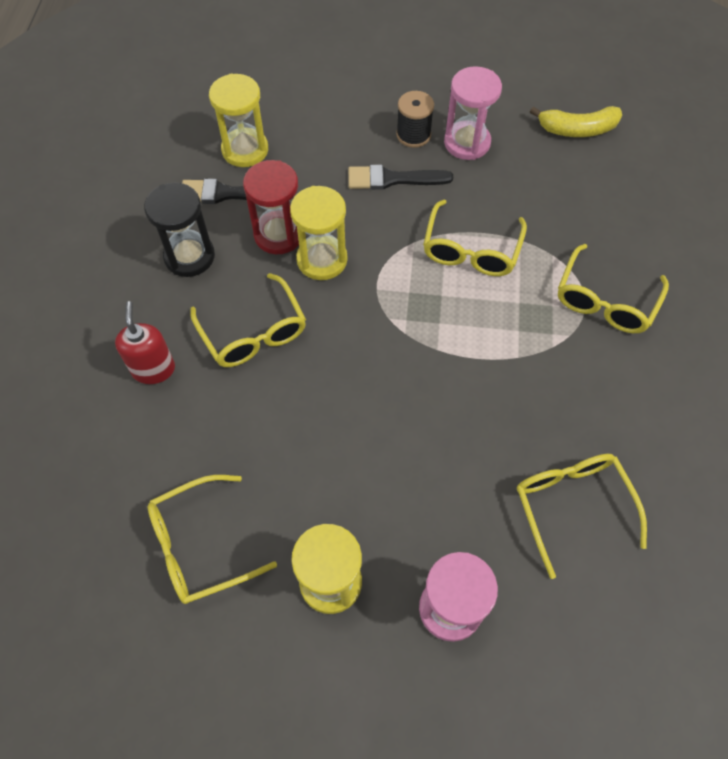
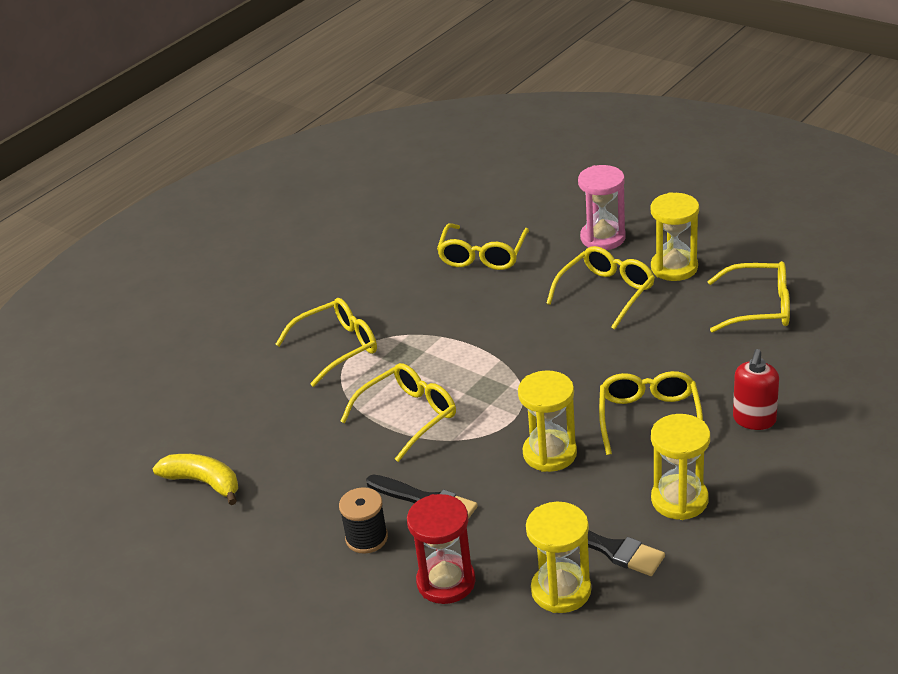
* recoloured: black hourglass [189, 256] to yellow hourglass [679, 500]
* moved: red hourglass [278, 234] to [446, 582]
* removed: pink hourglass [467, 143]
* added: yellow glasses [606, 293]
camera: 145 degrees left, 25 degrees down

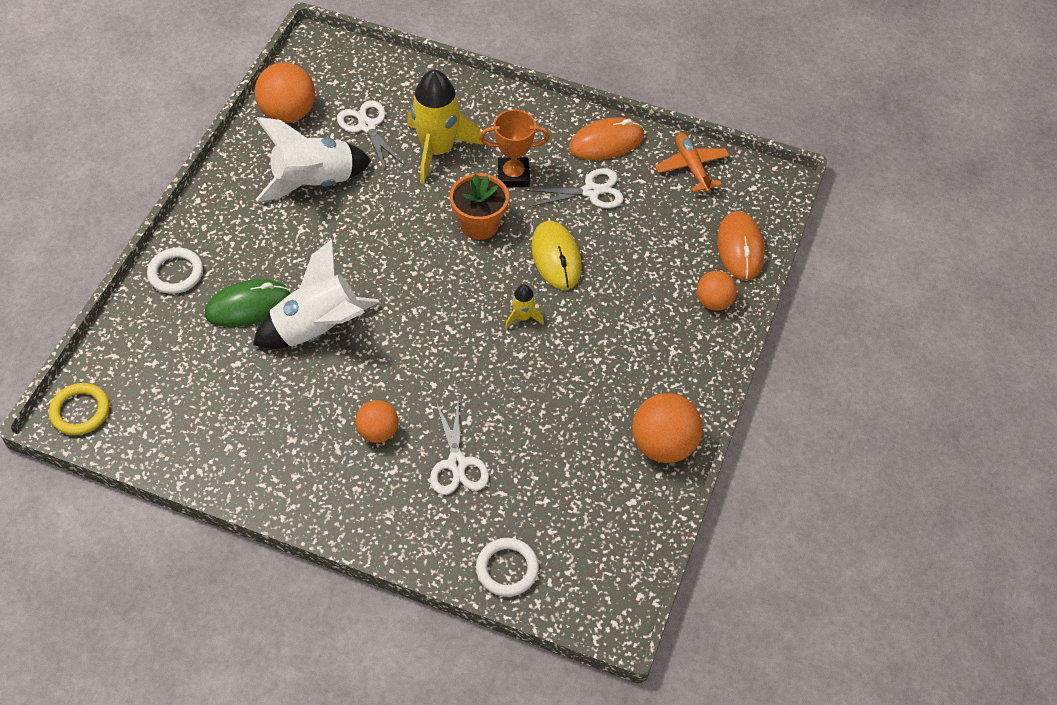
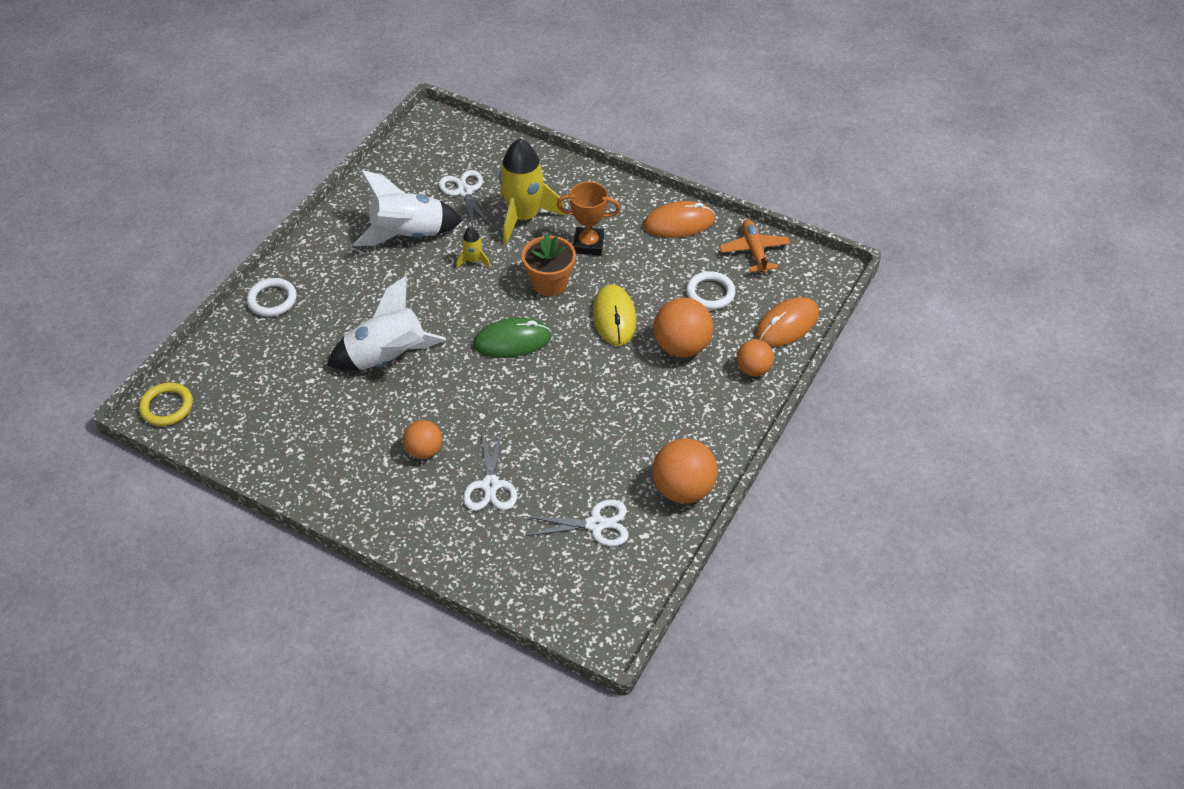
* moved: green mouse [248, 306] to [512, 341]
* moved: orange ball [288, 113] to [681, 347]
* moved: white ring [507, 569] to [710, 293]
* moved: yellow rocket [523, 317] to [473, 260]
* moved: white scissors [591, 191] to [596, 524]
* turned: orange mouse [740, 248] = [787, 325] 45 degrees clockwise
camera: 10 degrees right, 5 degrees down

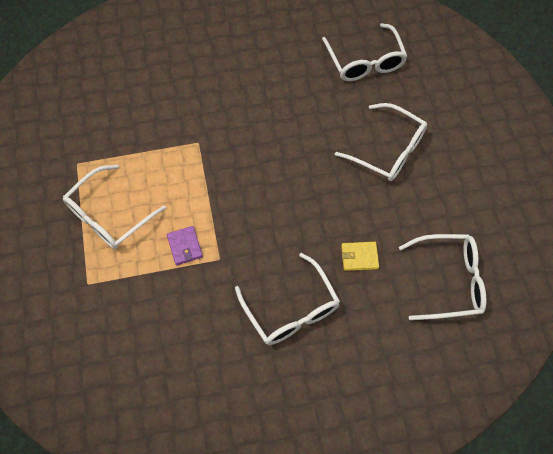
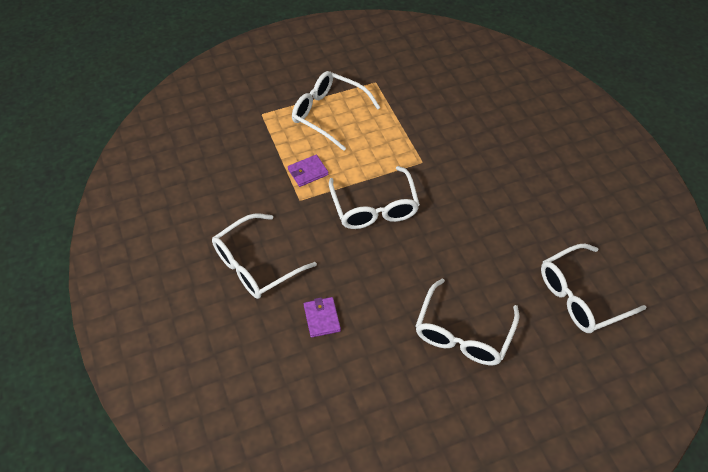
* recoloured: yellow wallet [359, 257] to purple wallet [322, 318]
* moved: white glasses [449, 281] to [374, 207]
camera: 80 degrees right, 10 degrees down

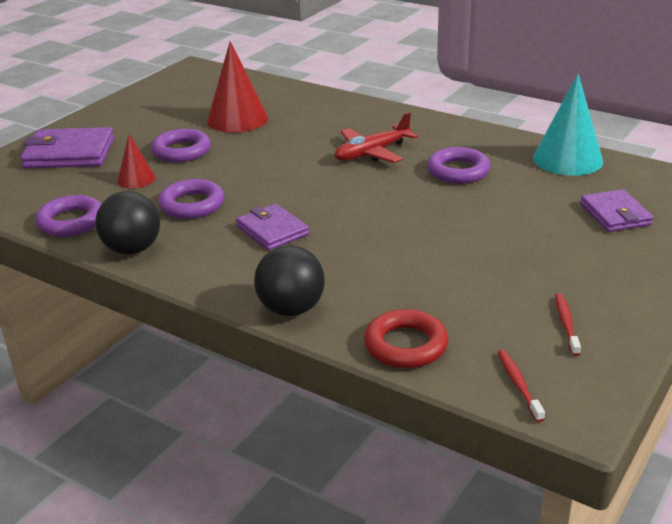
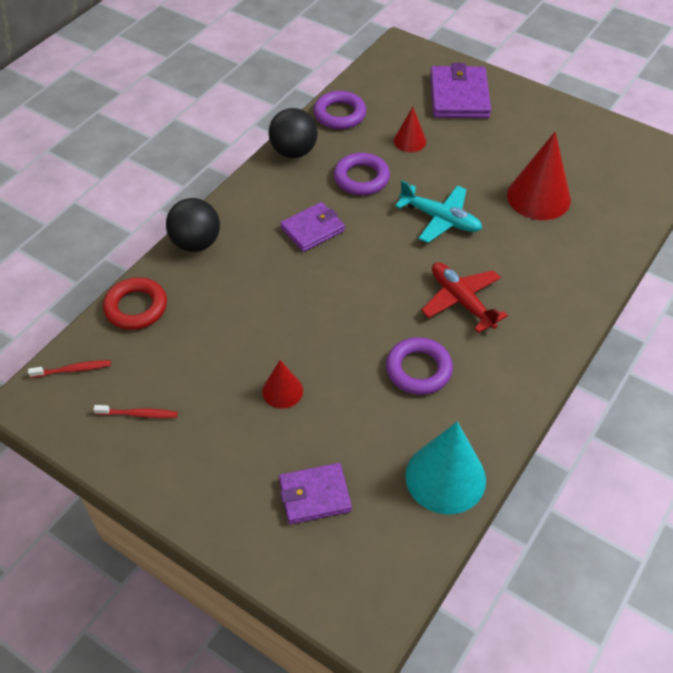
* removed: purple ring [181, 151]
* added: red cone [282, 391]
* added: turquoise plane [440, 219]
camera: 90 degrees right, 20 degrees up

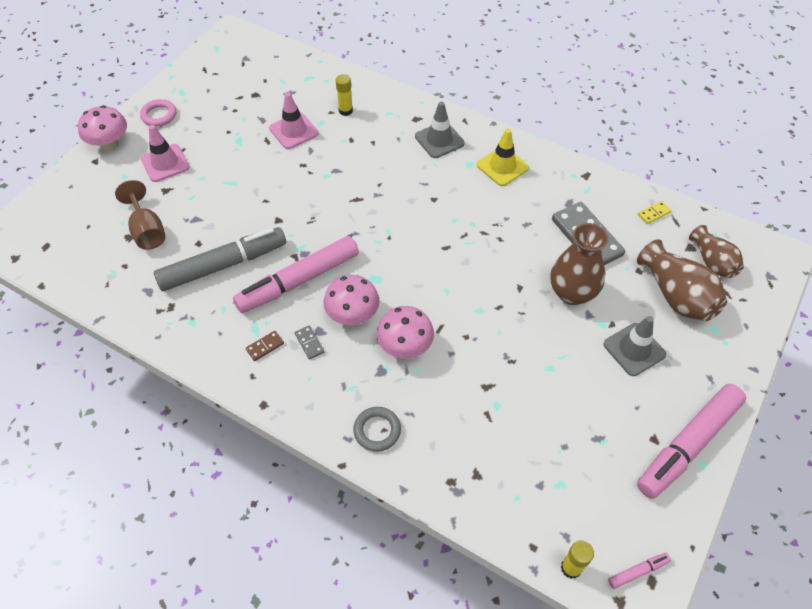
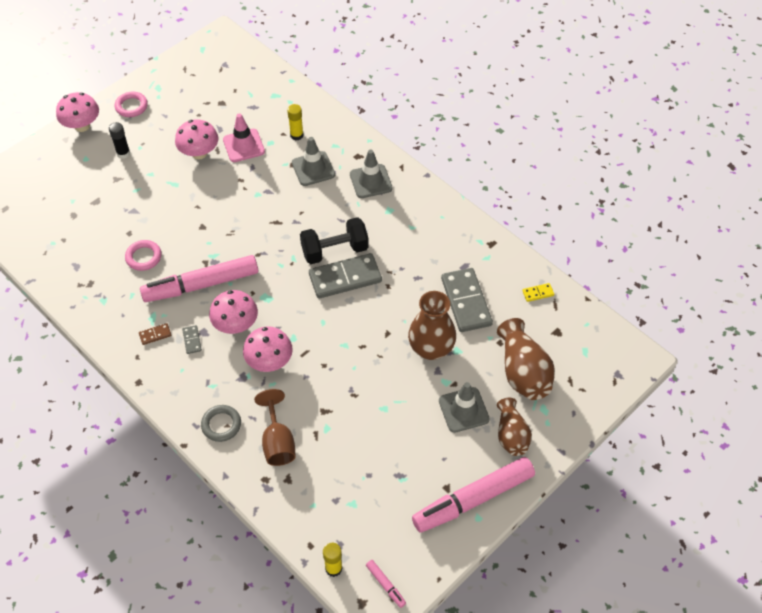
* moved: brown goblet [147, 230] to [277, 442]
* replaced: pink traffic cone [165, 163] to black glue stick [123, 153]
* replaced: grey marker [223, 265] to pink ring [143, 257]
* removed: yellow traffic cone [502, 166]
* turned: pink marker [638, 571] = [385, 585] 60 degrees clockwise
* moved: brown vase [712, 262] to [511, 435]
* added: pink mushroom [199, 153]
* added: grey traffic cone [313, 169]
* added: black dumbbell [335, 251]
* added: grey domino [345, 278]
camera: 15 degrees right, 0 degrees up

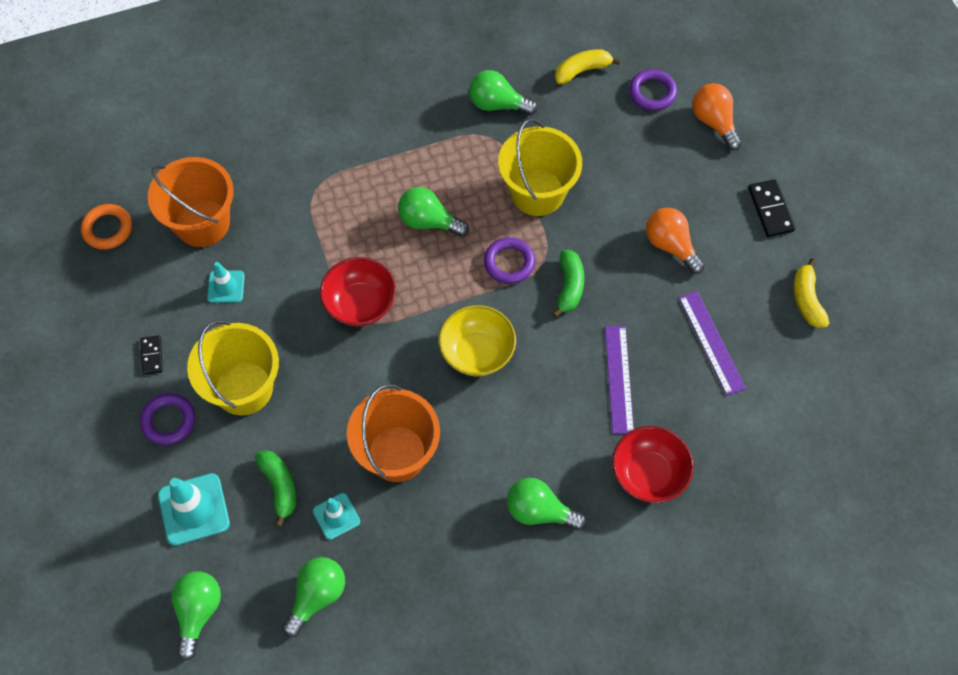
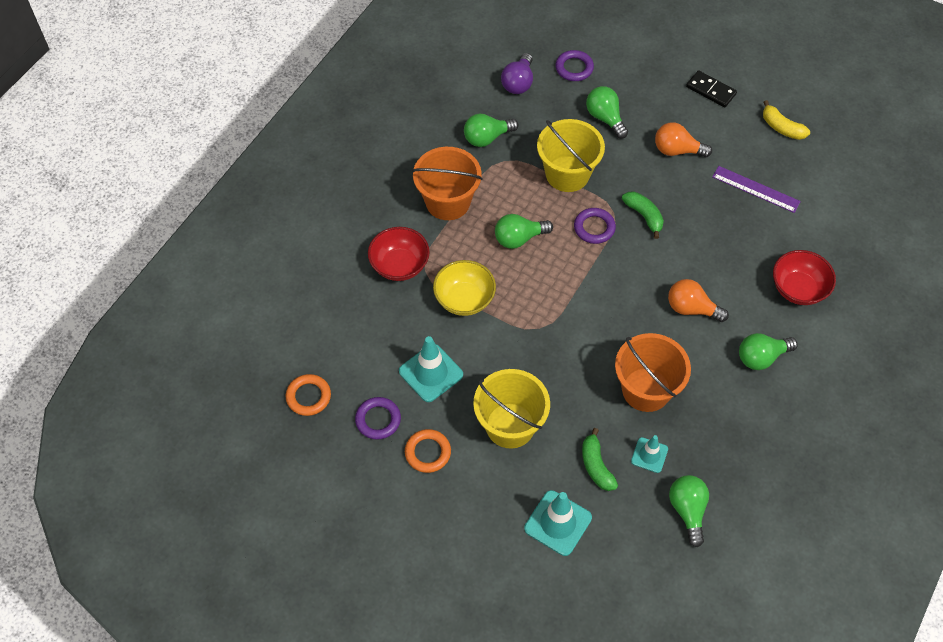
* replaced: black domino [152, 356] to orange ring [428, 452]
* moved: purple ring [168, 421] to [378, 420]
* moved: orange bucket [202, 223] to [448, 202]
* moved: green light bulb [198, 612] to [605, 118]
* resized: turquoise traffic cone [226, 287] = [431, 373] x1.65
* turned: green banana [279, 486] = [596, 466] 135 degrees counterclockwise
* moved: red bowl [360, 304] to [399, 265]
* moved: yellow bowl [477, 352] to [464, 299]
* replaced: yellow banana [582, 70] to purple light bulb [518, 83]
* removed: purple ruler [619, 379]
* moved: orange light bulb [714, 122] to [691, 308]
camera: 40 degrees left, 5 degrees down

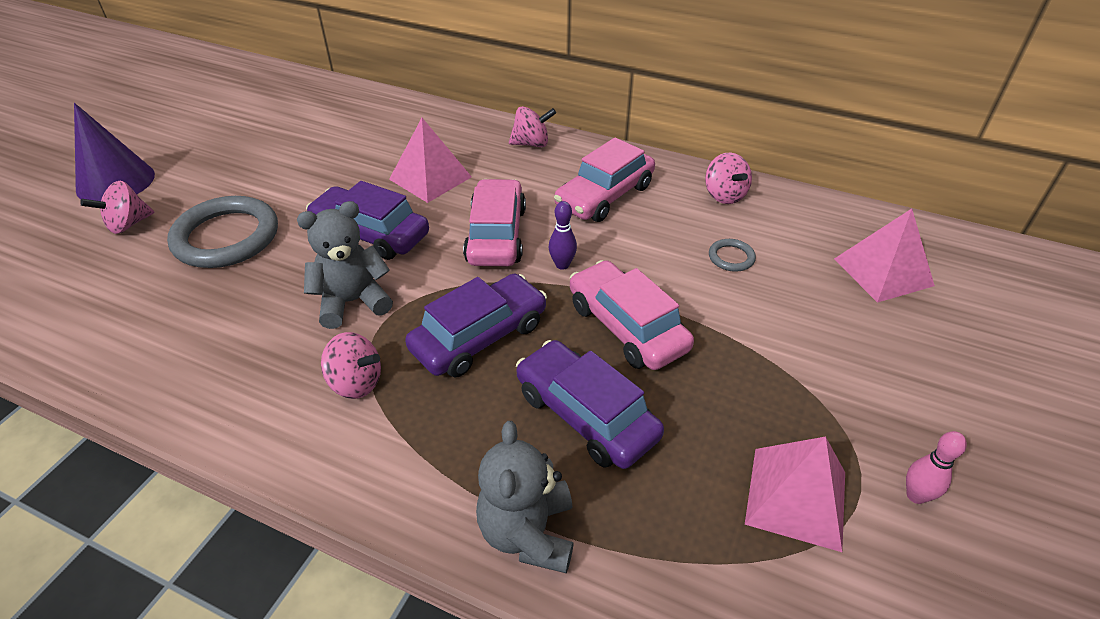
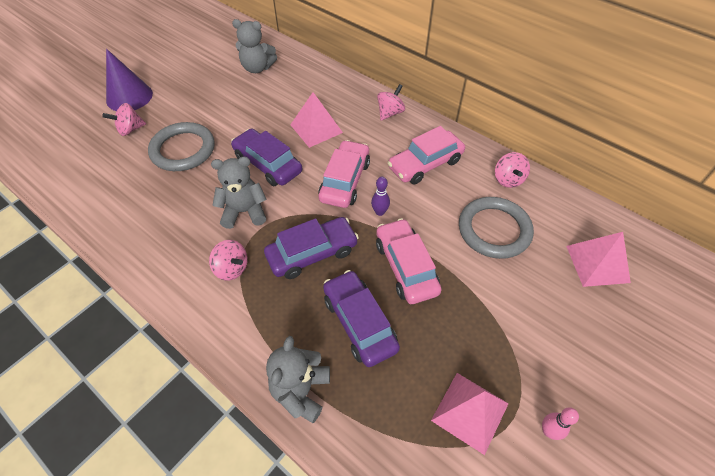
* turned: pink spinning top [531, 144] = [390, 113] 60 degrees counterclockwise
* resized: grey ring [731, 257] = [494, 230] x2.31
* added: grey teddy bear [257, 68]
camera: 15 degrees right, 10 degrees up

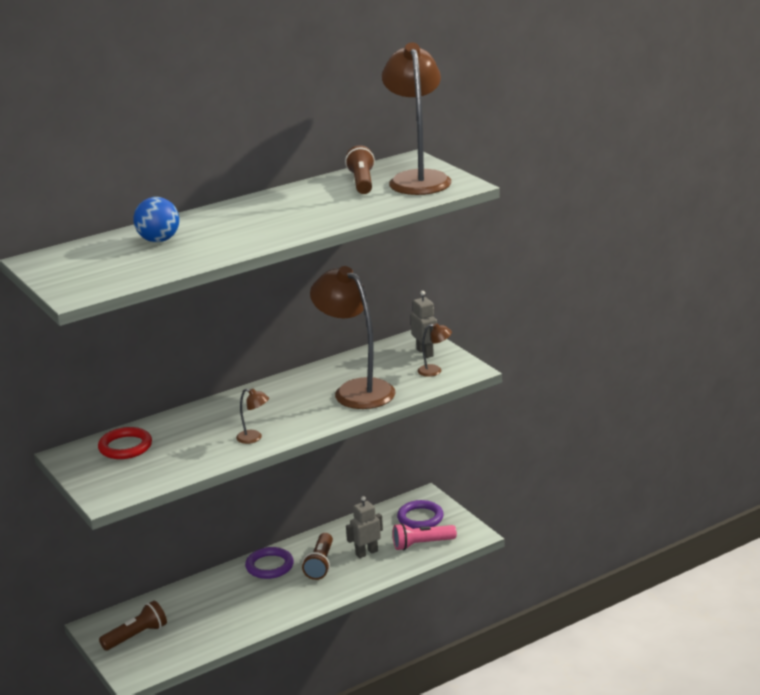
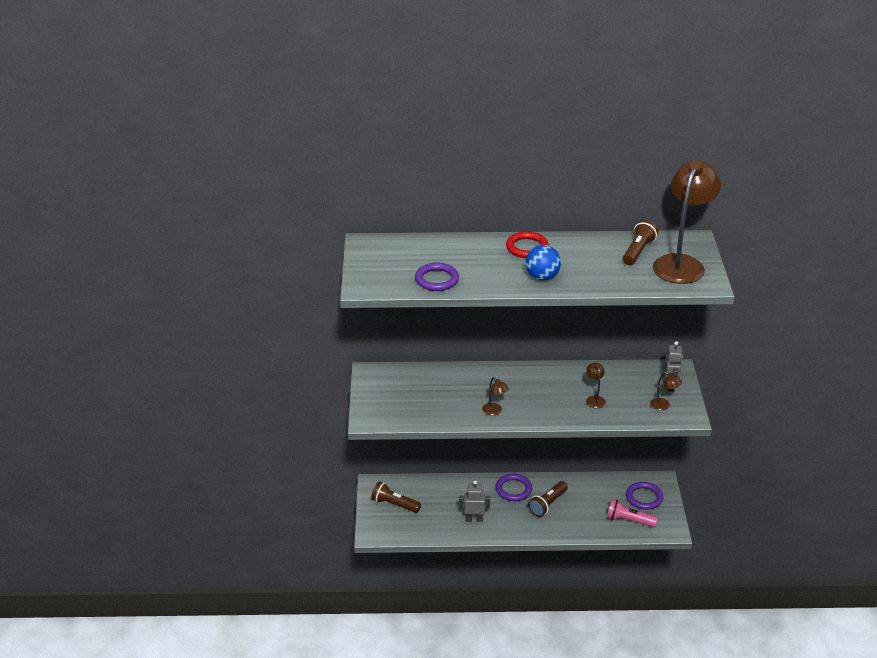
* moved: red ring [125, 447] to [527, 247]
* turned: brown flashlight [136, 636] = [394, 504] 150 degrees counterclockwise
* moved: blue ball [159, 240] to [542, 277]
* resized: brown lamp [356, 390] = [594, 399] x0.41
* moved: grey robot [366, 553] to [474, 519]
* added: purple ring [436, 280]
camera: 30 degrees right, 10 degrees up

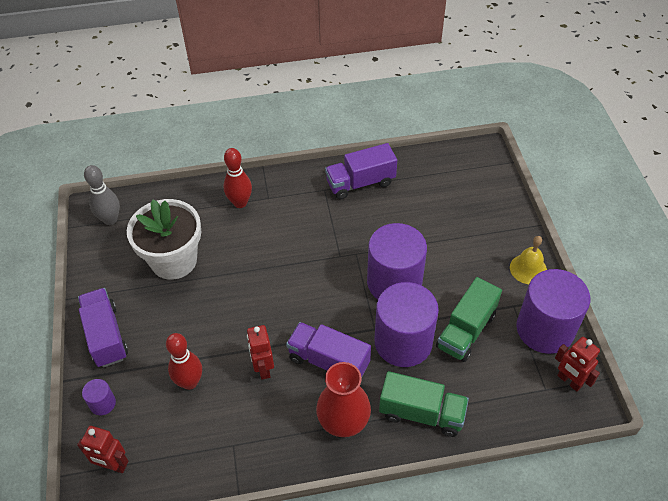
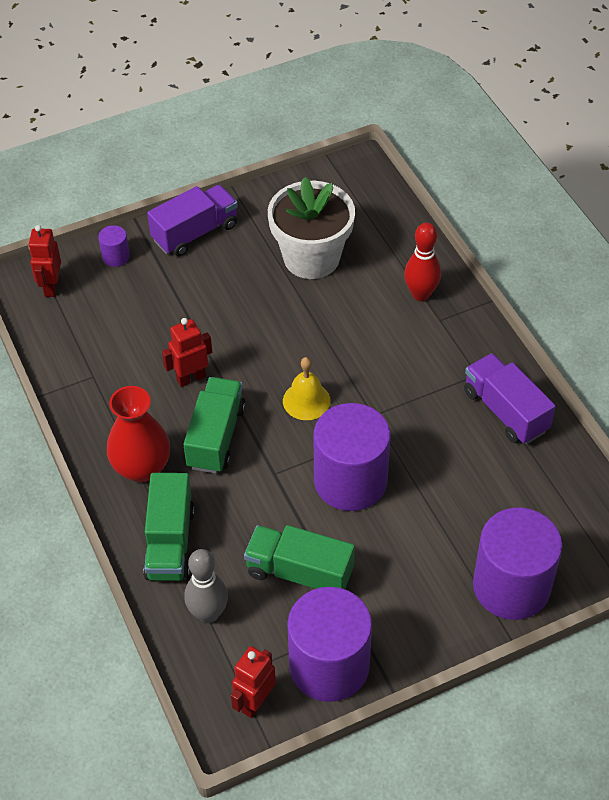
* moved: grey bowling pin [110, 219] to [208, 613]
* removed: red bowling pin [190, 382]
* recoloured: purple truck [328, 361] to green truck [216, 437]
* moved: purple cylinder [403, 342] to [511, 586]
* moved: yellow bell [528, 269] to [306, 400]
camera: 75 degrees right, 0 degrees up

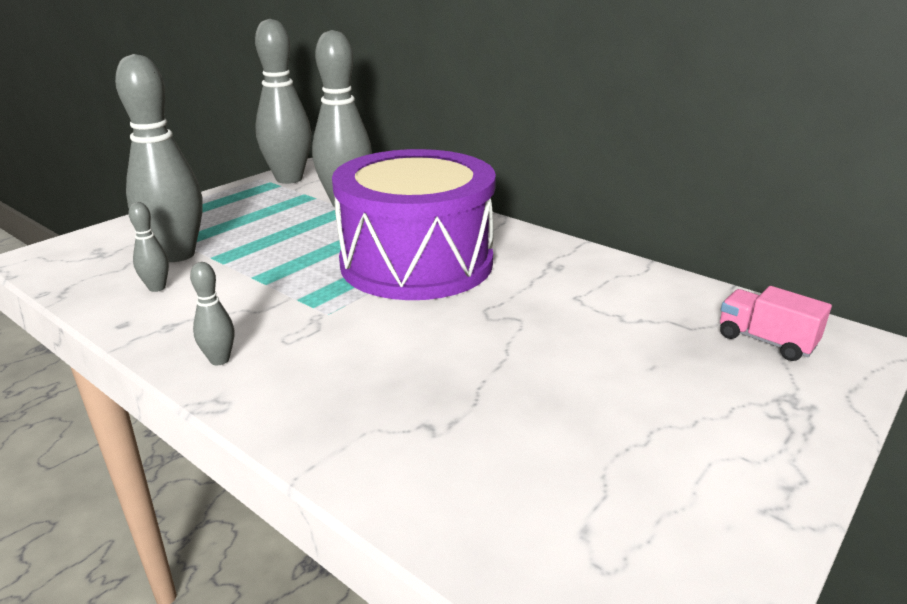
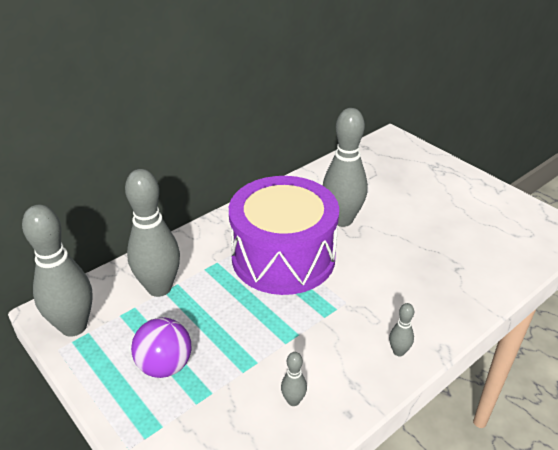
* moved: grey bowling pin [177, 255] to [342, 220]
* removed: pink truck [765, 341]
* added: purple ball [165, 365]
camera: 80 degrees left, 10 degrees up

